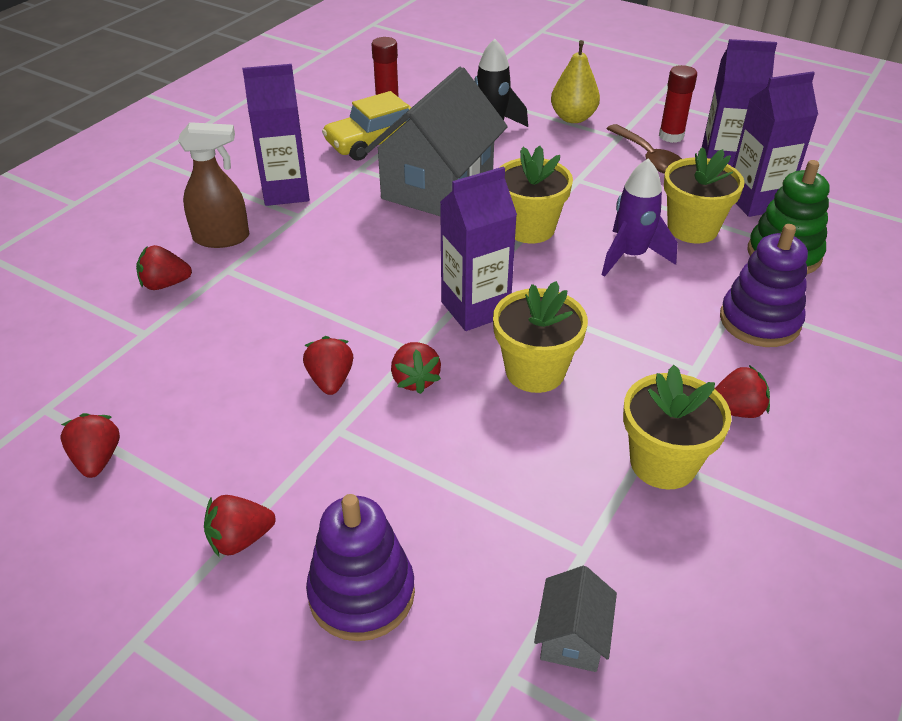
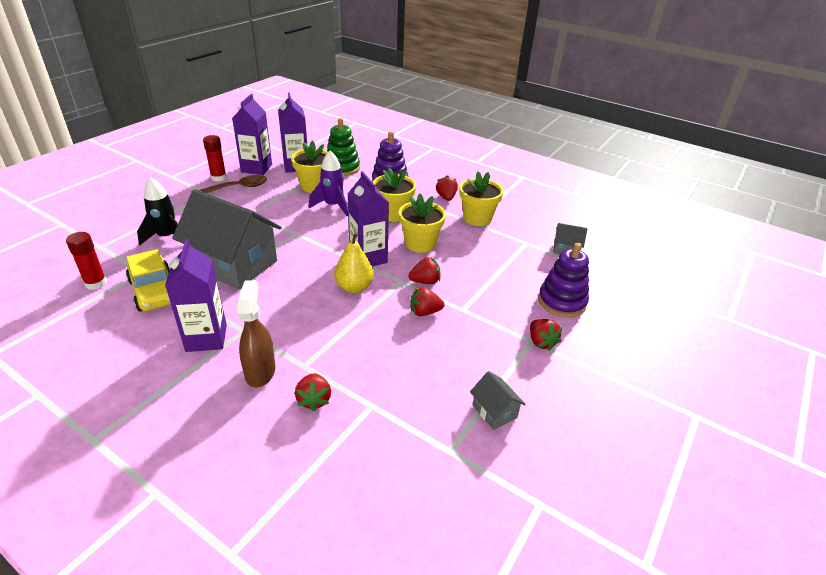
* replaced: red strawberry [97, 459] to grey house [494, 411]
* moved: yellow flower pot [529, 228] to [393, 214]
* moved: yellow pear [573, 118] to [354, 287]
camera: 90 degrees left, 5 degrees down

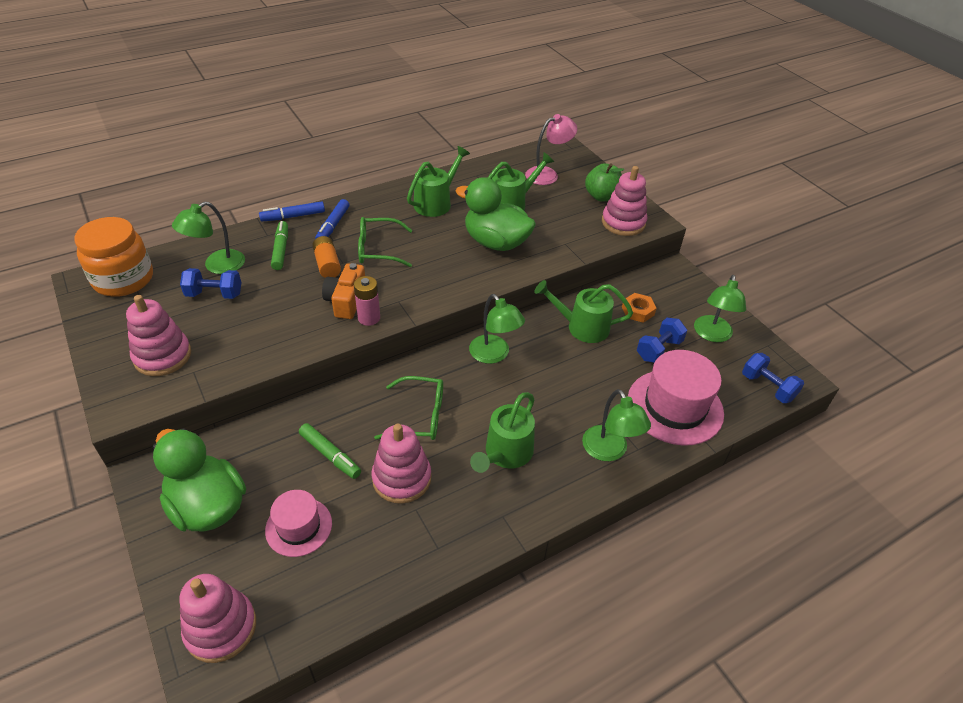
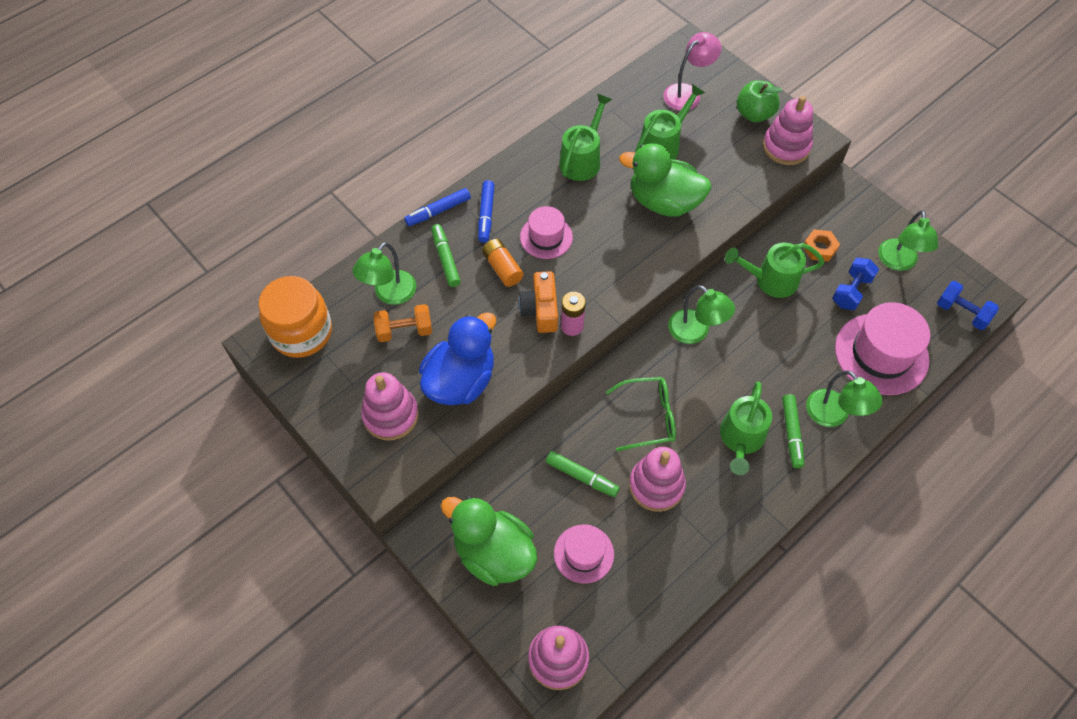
* recoloured: blue dumbbell [214, 294] to orange dumbbell [404, 331]
* replaced: green glasses [378, 249] to pink hat [546, 237]
* added: blue duck [460, 380]
* added: green marker [791, 433]
camera: 10 degrees left, 15 degrees up

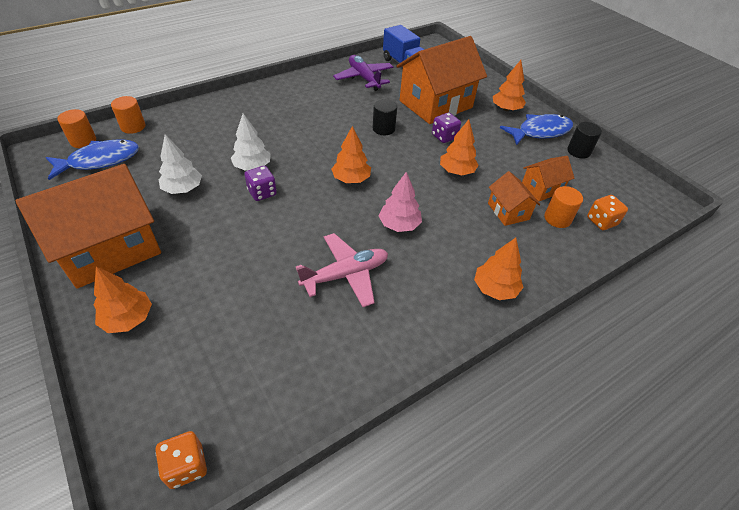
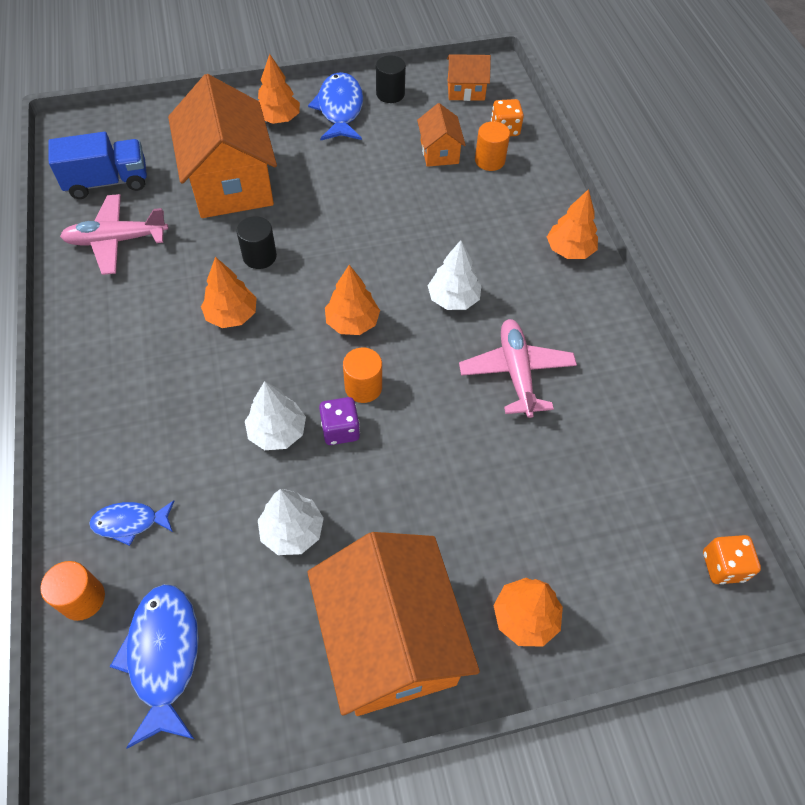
* moved: orange cylinder [83, 141] to [363, 387]
* recoloured: purple plane [364, 78] to pink plane [117, 240]
* recoloured: pink tree [399, 225] to white tree [453, 299]
* removed: purple dice [444, 137]
* moved: orange tree [456, 171] to [231, 315]
* moved: orange house [508, 211] to [466, 90]
* added: blue fish [130, 522]
camera: 70 degrees left, 10 degrees up

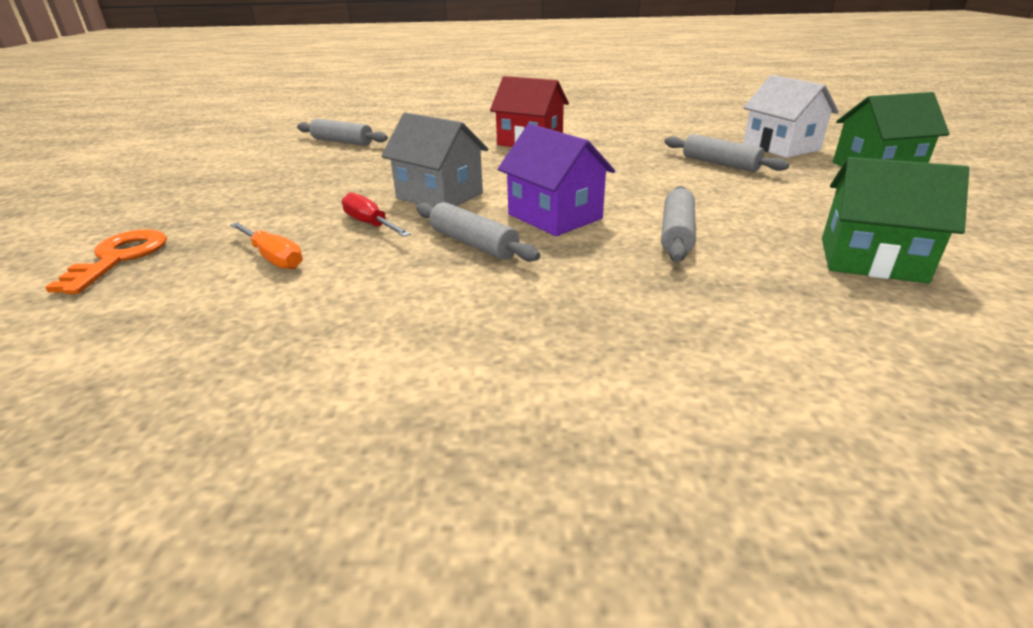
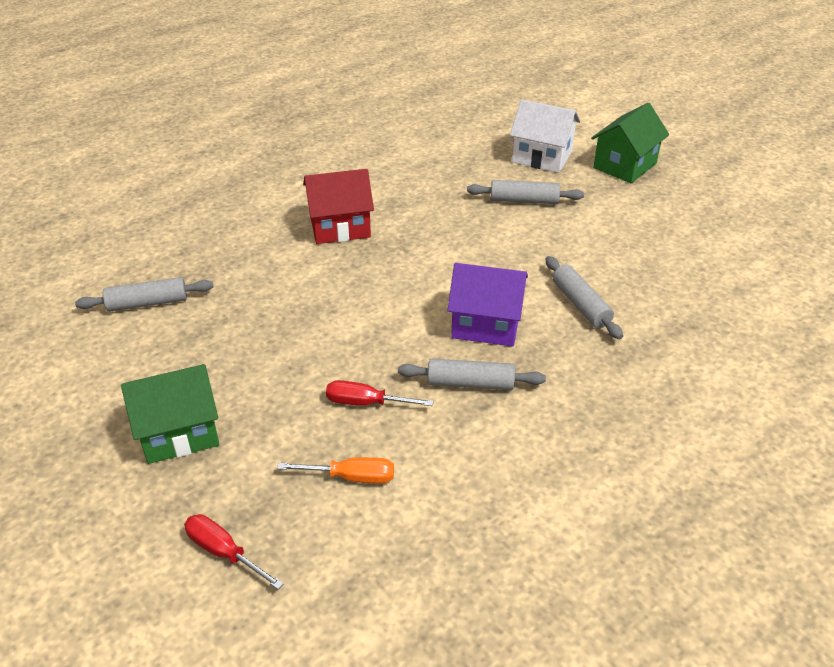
* replaced: orange key [119, 258] to red screwdriver [223, 552]
* removed: grey house [439, 196]
* moved: green house [871, 260] to [179, 432]
camera: 40 degrees left, 10 degrees up

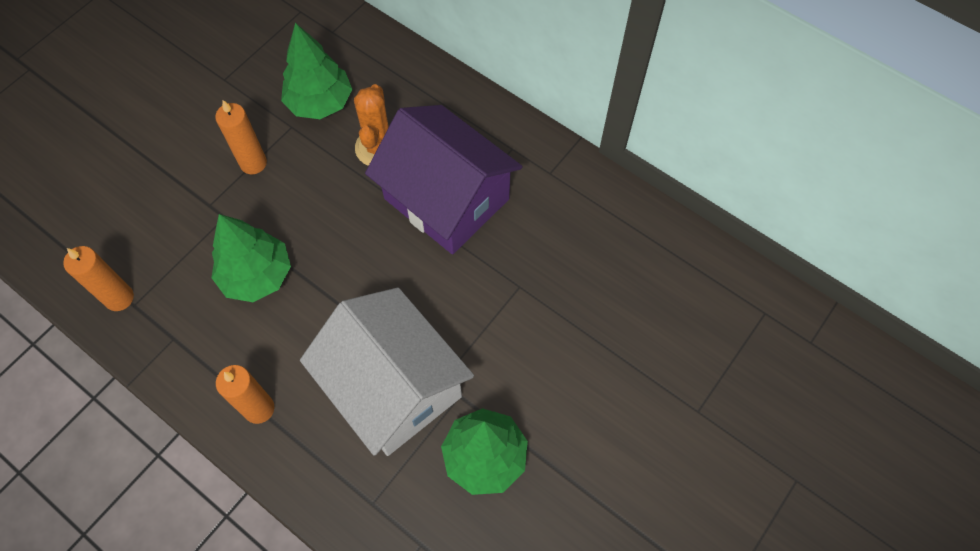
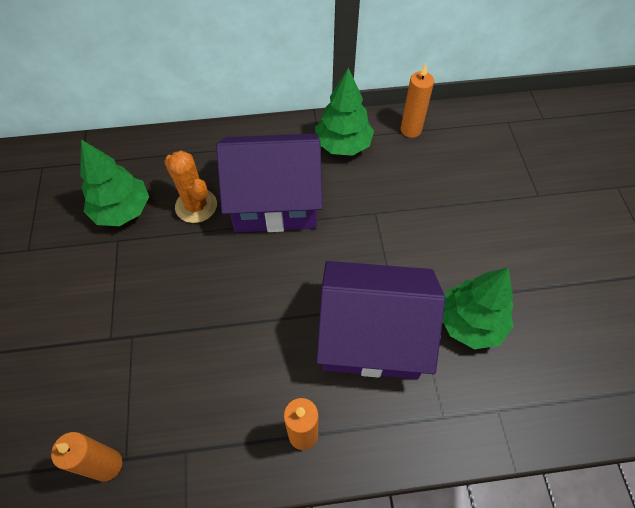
* moved: green tree [257, 275] to [343, 145]
* moved: orange candle [253, 163] to [411, 130]
* recoloured: white house [393, 387] to purple house [372, 335]
camera: 45 degrees left, 5 degrees down

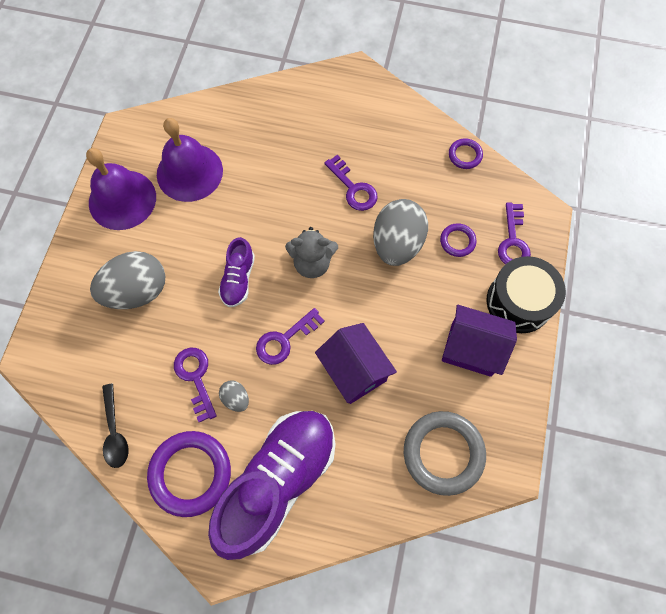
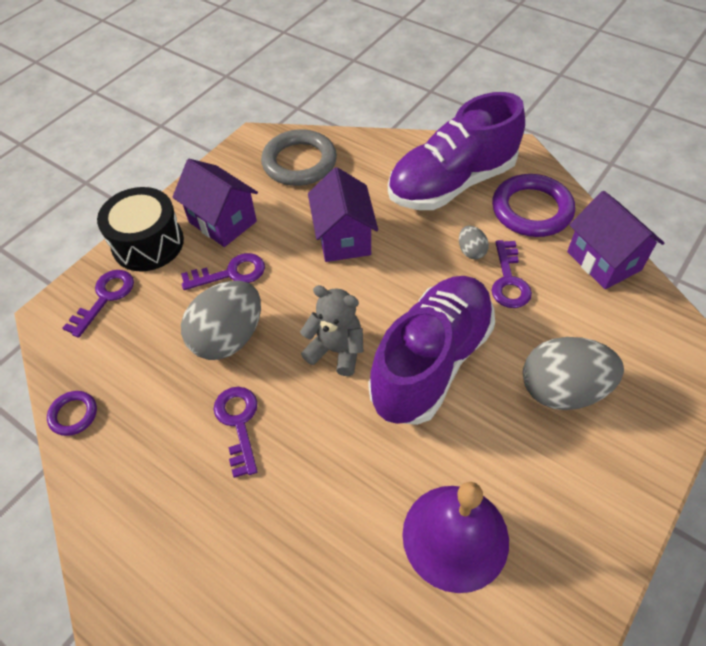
* removed: purple bell [122, 199]
* replaced: black spoon [115, 432] to purple house [604, 261]
* resized: purple shoe [238, 279] = [431, 361] x2.14
* moved: purple key [284, 340] to [231, 273]
* removed: purple ring [457, 241]
camera: 155 degrees left, 15 degrees down

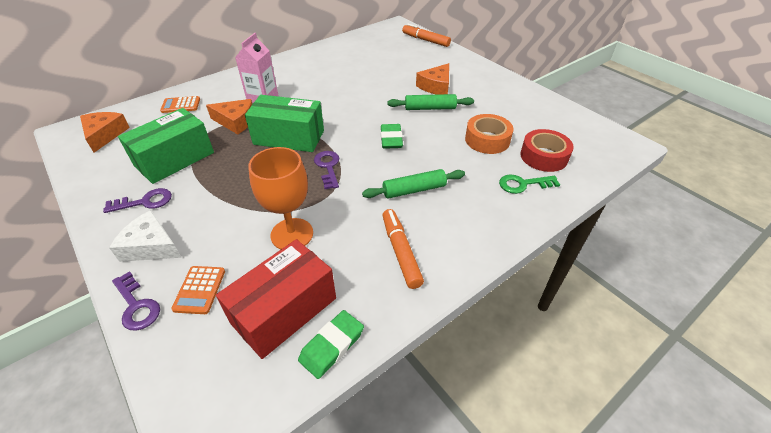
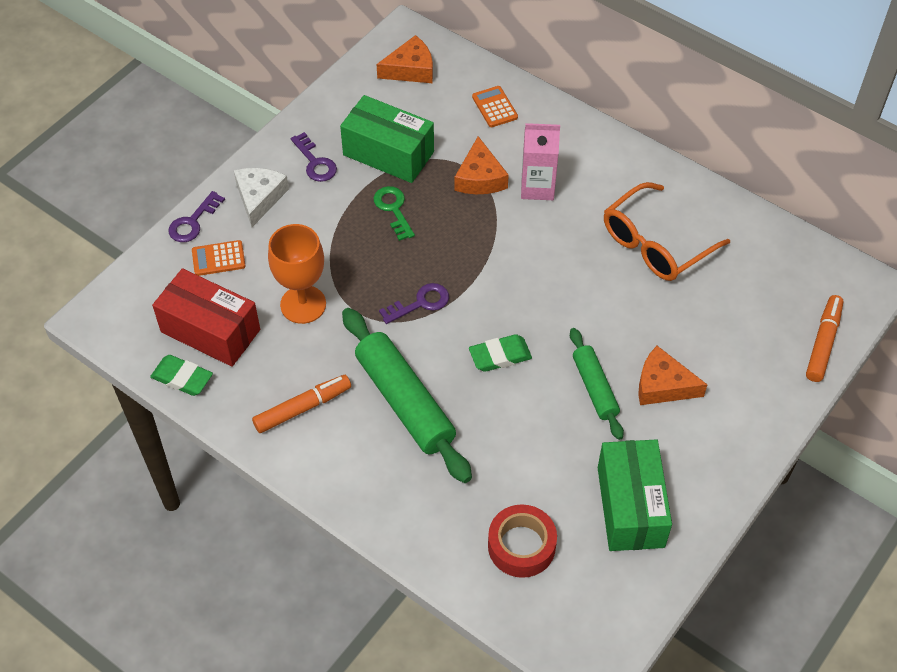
* moved: green box [289, 137] to [630, 507]
* resized: green rolling pin [414, 190] = [405, 401] x1.73
* removed: orange tape [487, 140]
* moved: green key [523, 184] to [393, 209]
* added: orange glasses [655, 244]
camera: 75 degrees right, 10 degrees up

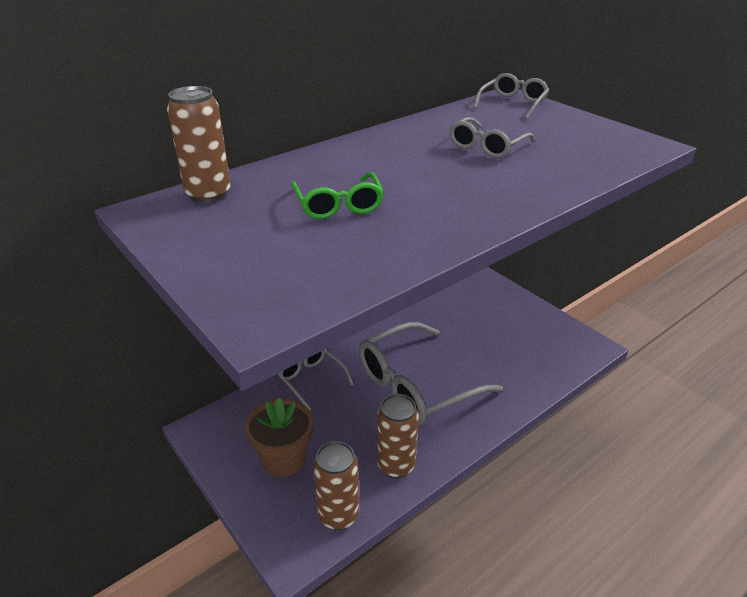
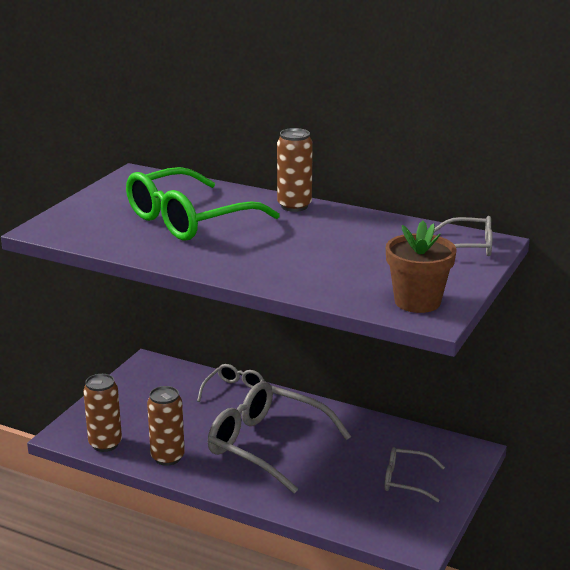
* moved: brown can [208, 194] to [294, 206]
* moved: brown flower pot [284, 459] to [417, 302]
* resized: green glasses [338, 205] = [188, 220] x1.97
* moved: grey glasses [487, 146] to [406, 480]
camera: 65 degrees right, 10 degrees down

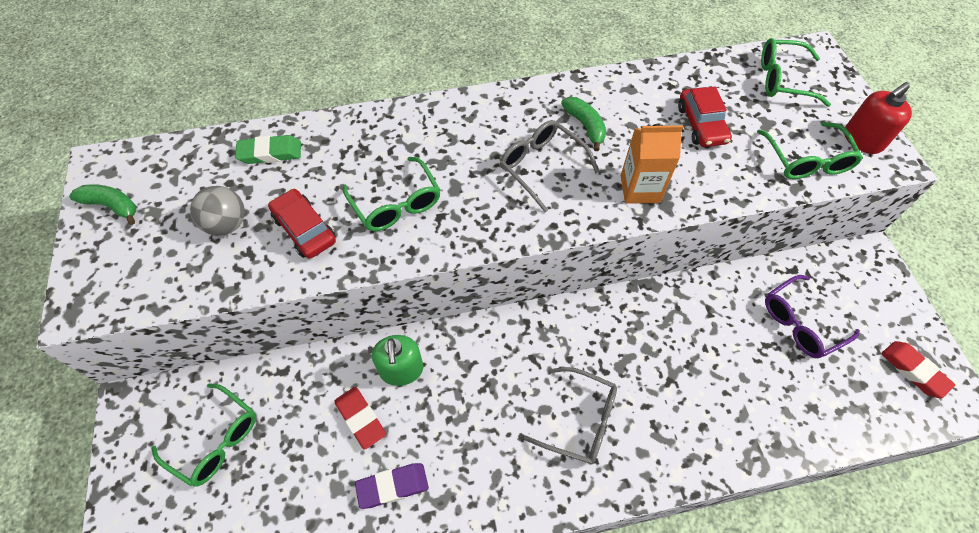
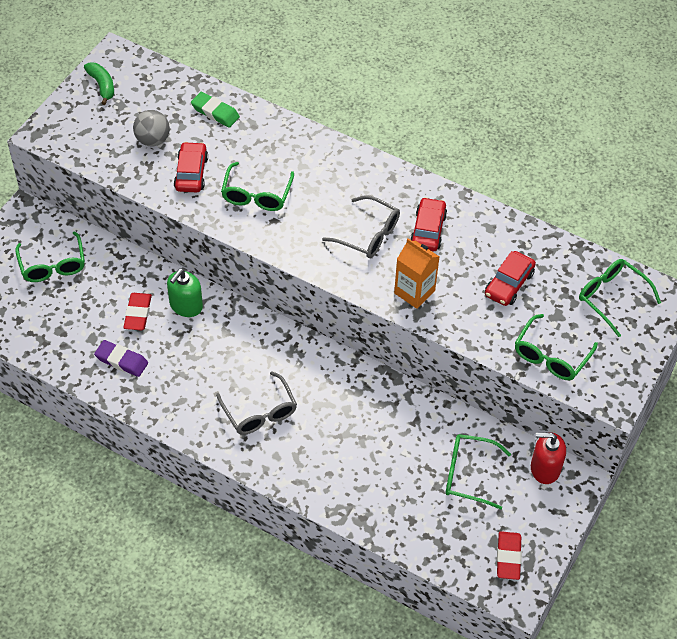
* turned: grey glasses [541, 166] = [368, 235] 120 degrees clockwise
* replaced: green banana [585, 126] to red car [428, 230]
* recoloured: purple glasses [800, 323] to green glasses [468, 474]
* moved: red soap dispenser [862, 140] to [545, 468]
camera: 40 degrees right, 5 degrees down

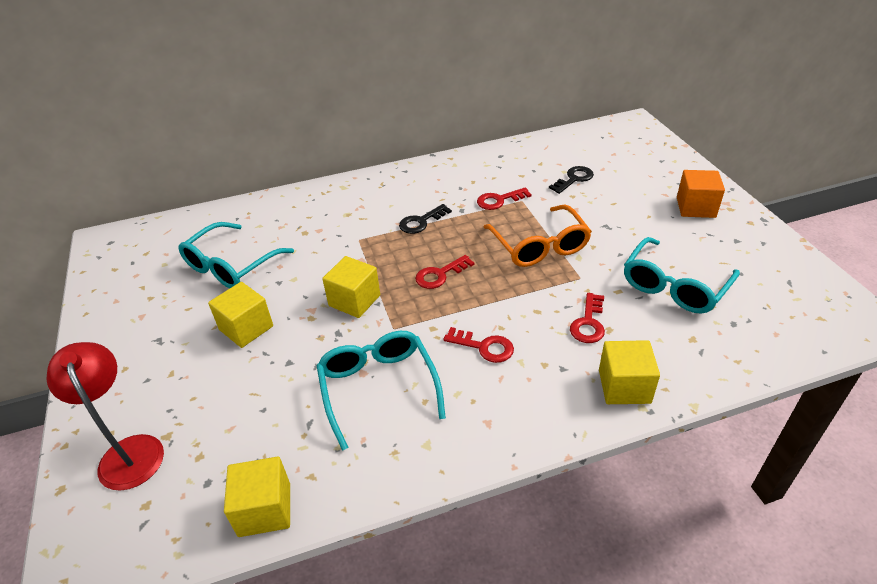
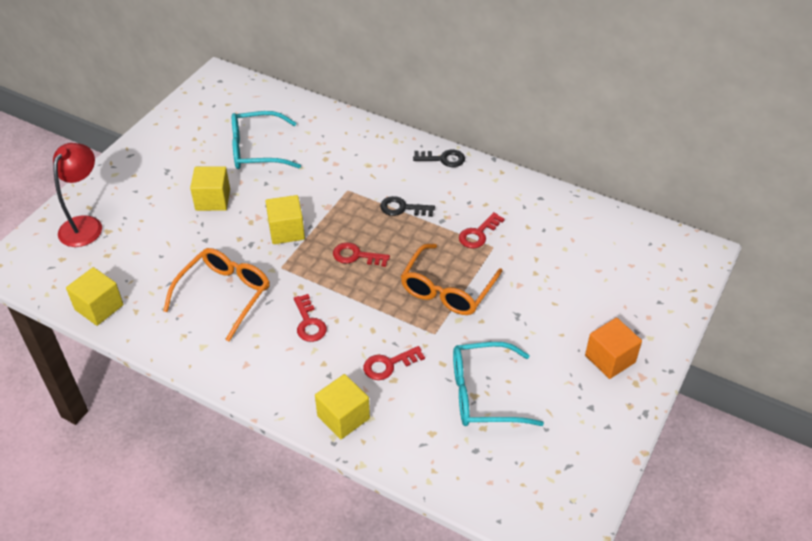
* recoloured: turquoise glasses [378, 388] to orange glasses [224, 295]
* turned: red key [499, 200] = [478, 234] 75 degrees counterclockwise
* moved: black key [574, 179] to [443, 159]
camera: 45 degrees right, 5 degrees up

